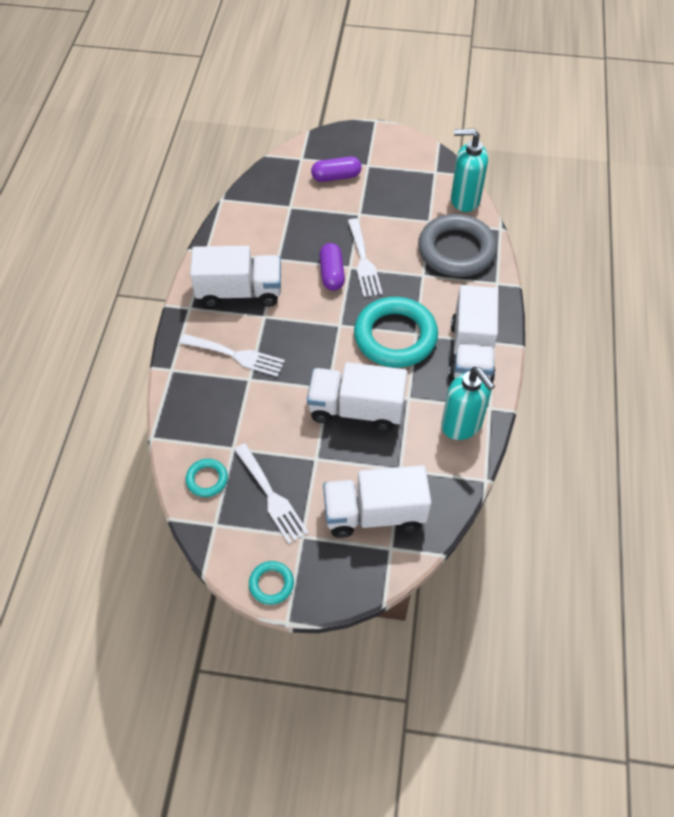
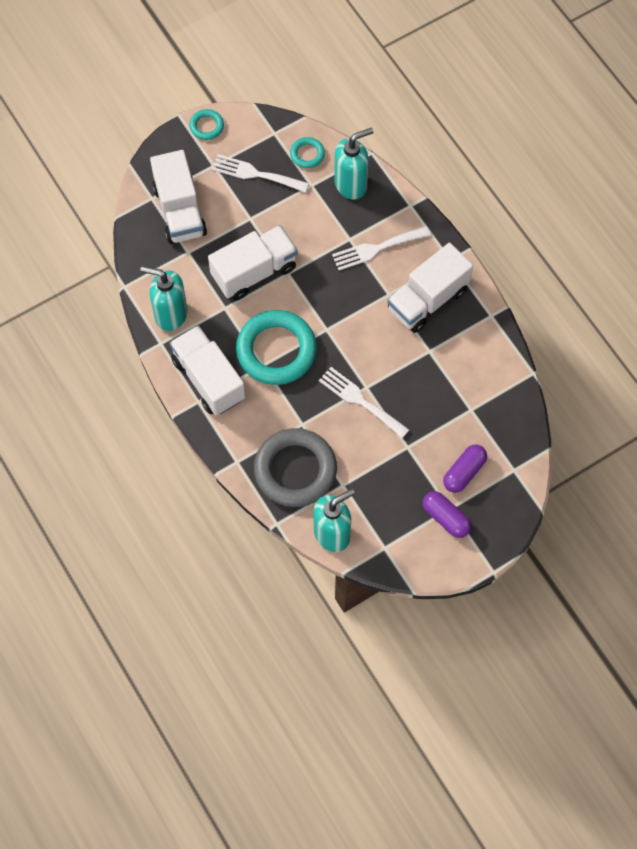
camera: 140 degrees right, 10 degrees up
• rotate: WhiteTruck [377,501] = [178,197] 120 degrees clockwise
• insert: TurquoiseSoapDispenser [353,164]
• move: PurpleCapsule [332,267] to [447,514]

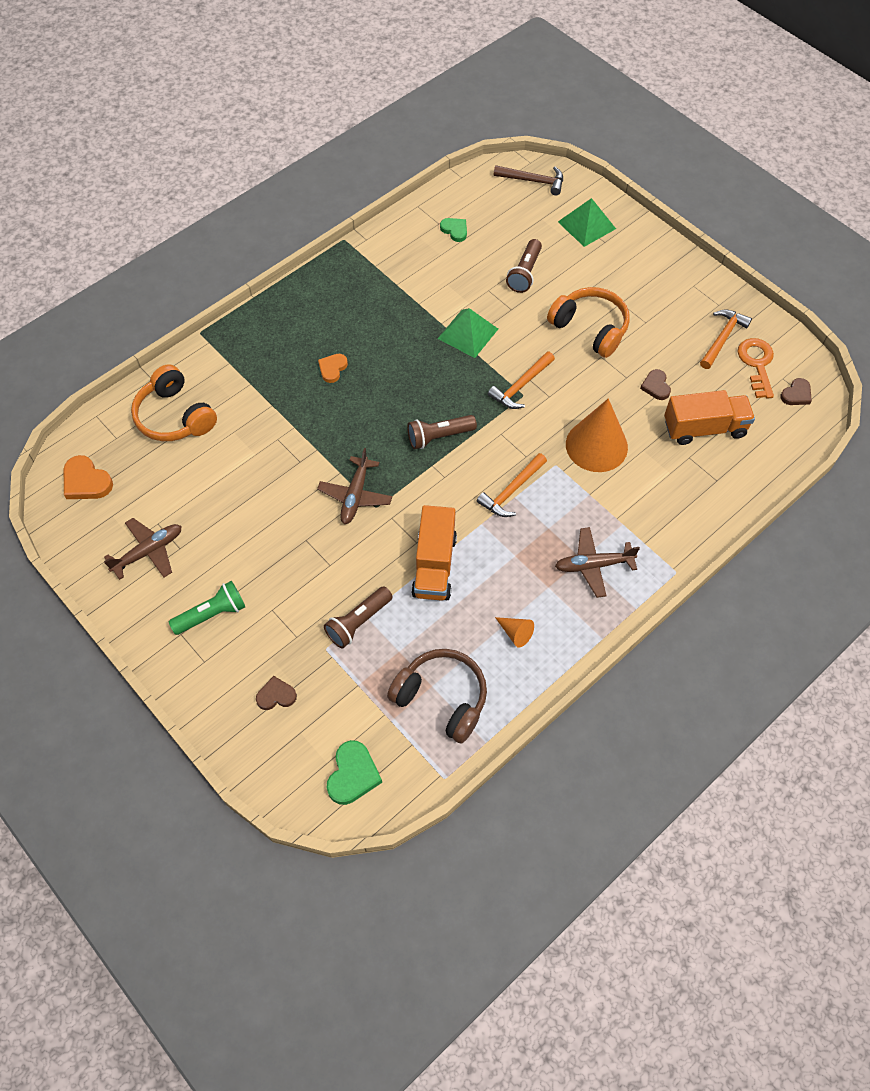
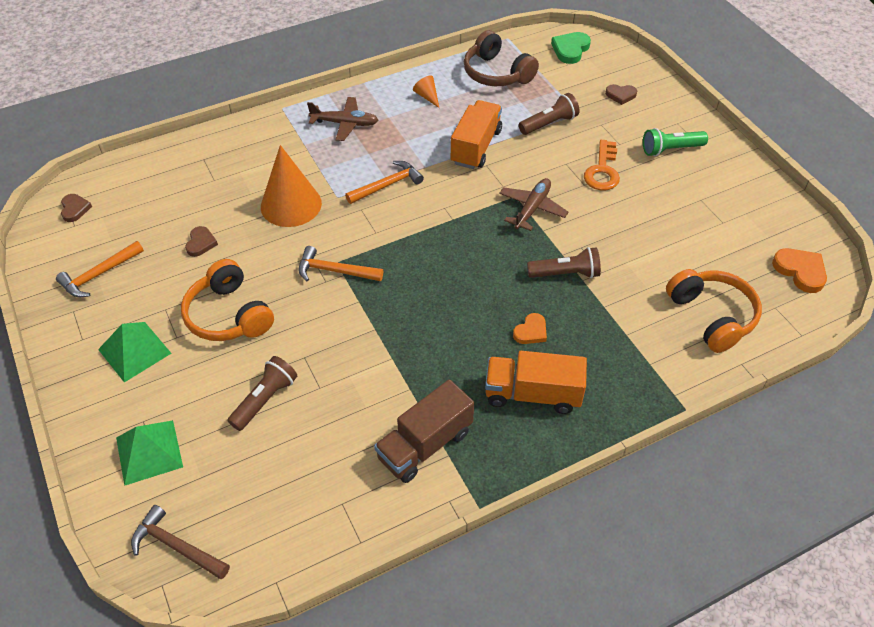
camera: 165 degrees left, 10 degrees down
• rotate: BrownHeart [796,391] = [76,208] 105 degrees clockwise
• move: GreenPyramid [468,333] to [135,352]
• rotate: OrangeHammer [521,380] = [341,263] 135 degrees counterclockwise
• insert: BrownTruck [424,431]
• move: OrangeTruck [709,417] to [536,382]
• move: BrownFlashlight [442,432] to [564,262]
• move: OrangeKey [756,368] to [602,165]
• delete: BrownPlane [143,549]
• delete: GreenHeart [453,230]

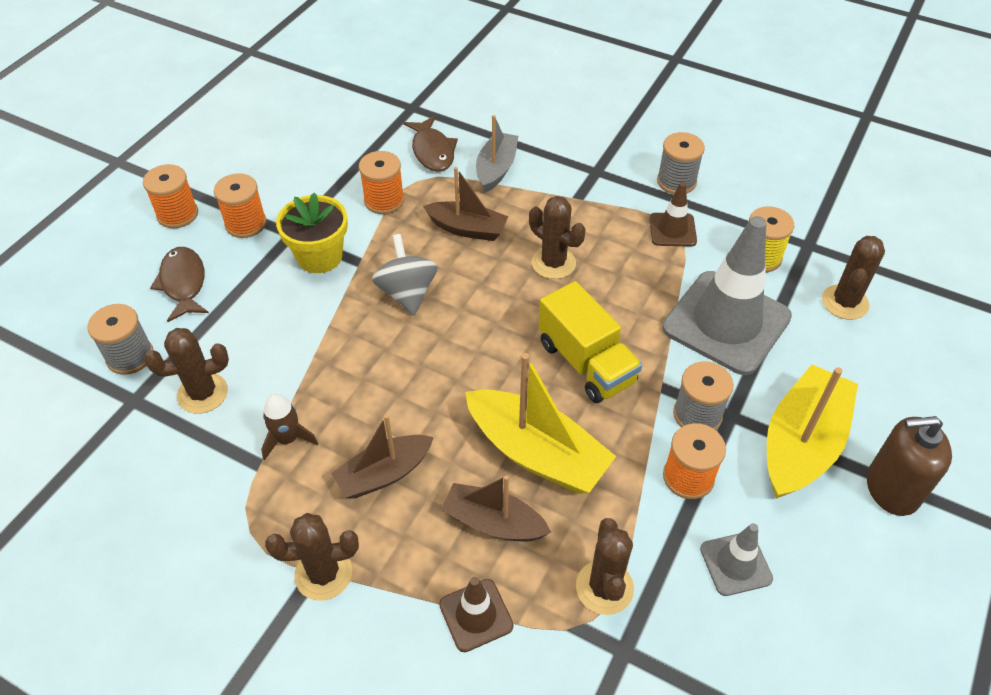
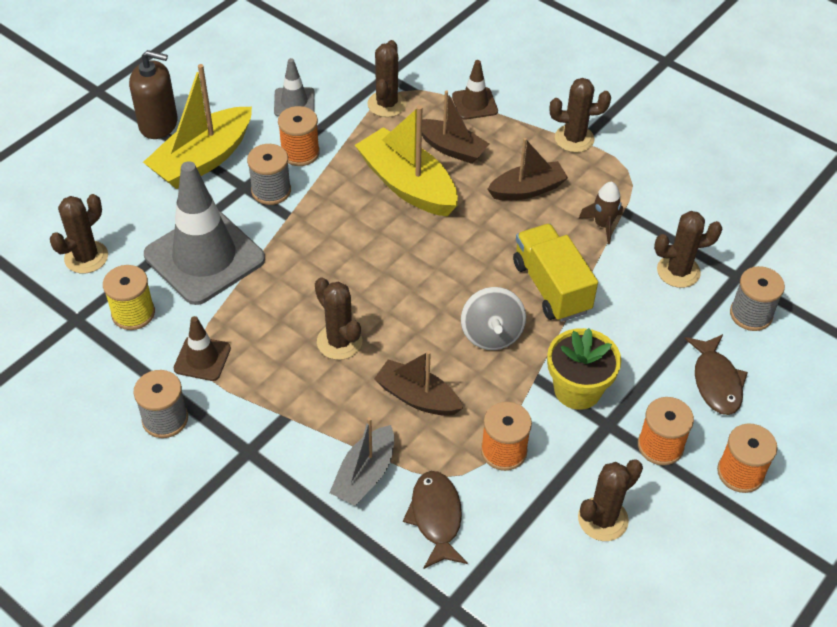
camera: 170 degrees left, 0 degrees up
• move: YellowTruck [590,342] to [555,273]
• insert: BrownCactus [610,500]

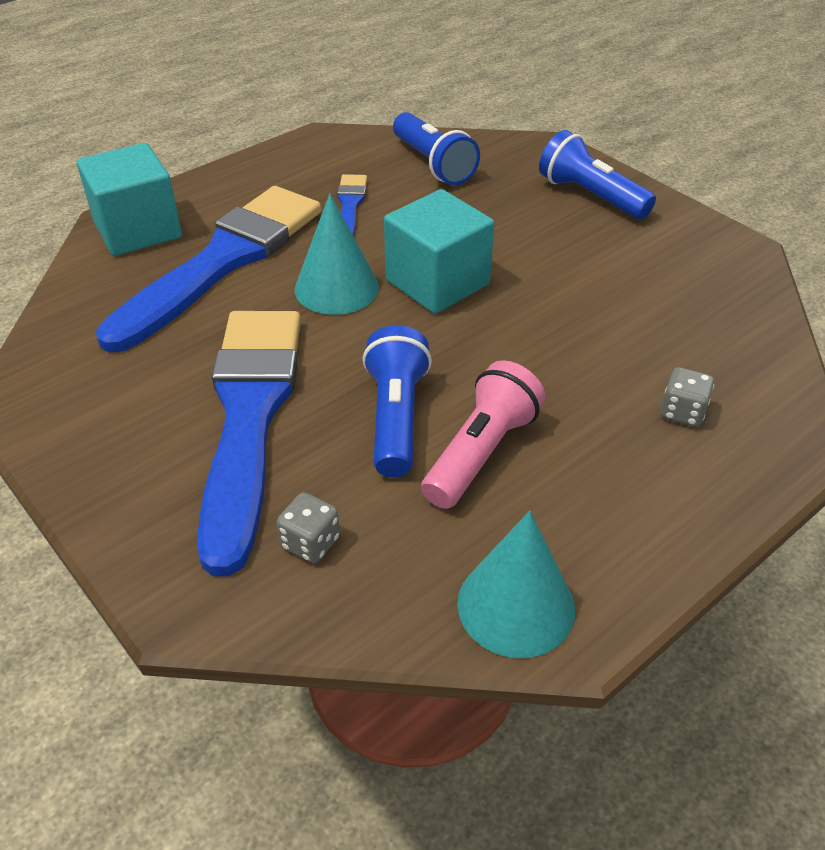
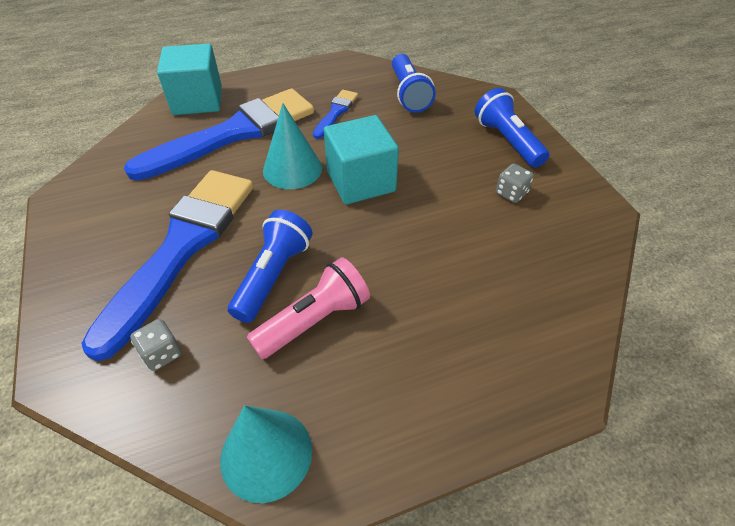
camera: 20 degrees right, 5 degrees up
• move: GreyDice [687,397] to [515,183]

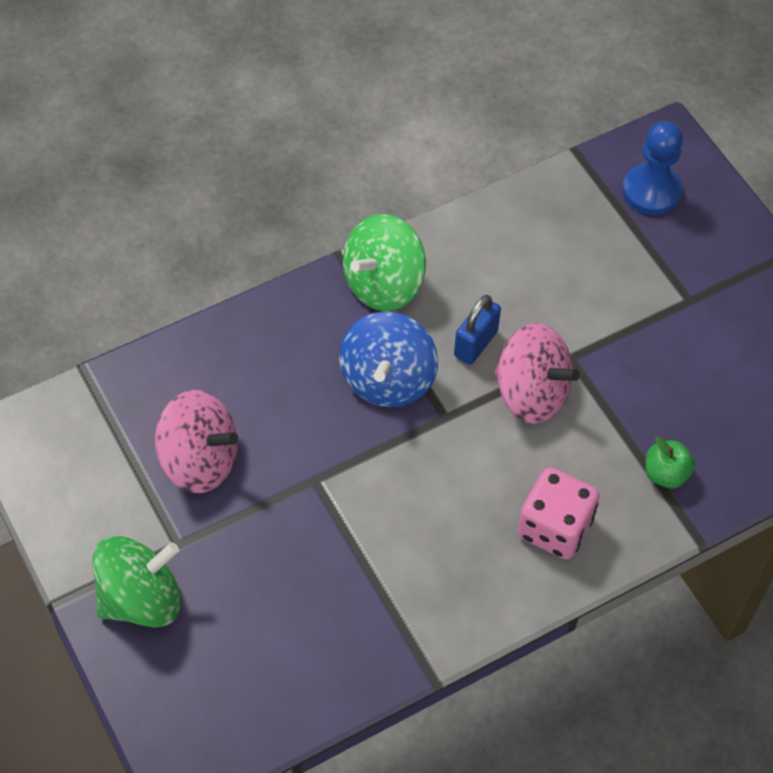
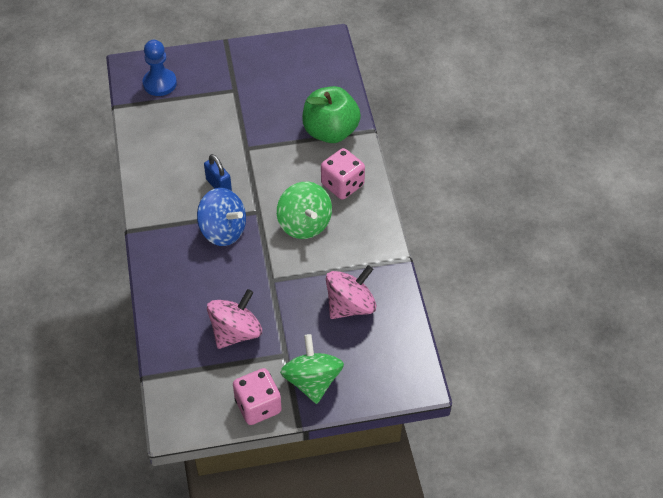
camera: 70 degrees left, 5 degrees down
• insert: PinkDice [257,396]
• move: GreenSpinningTop [384,262] to [304,210]
• resize: GreenApple [670,462] = [331,114] x2.20
• move: PinkSpinningTop [537,373] to [351,292]

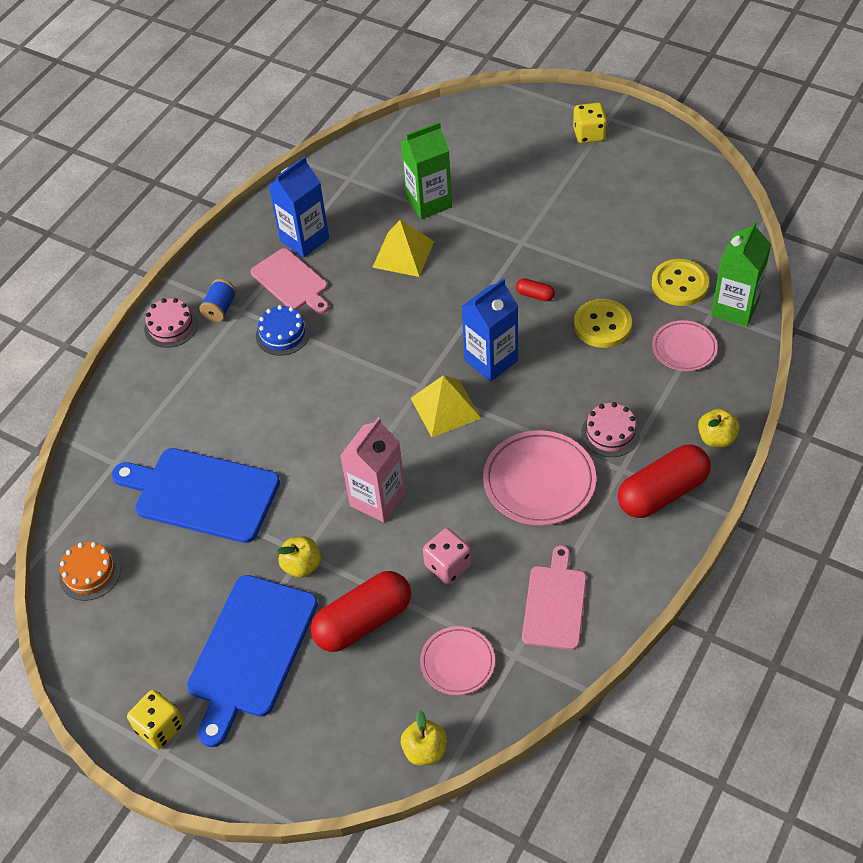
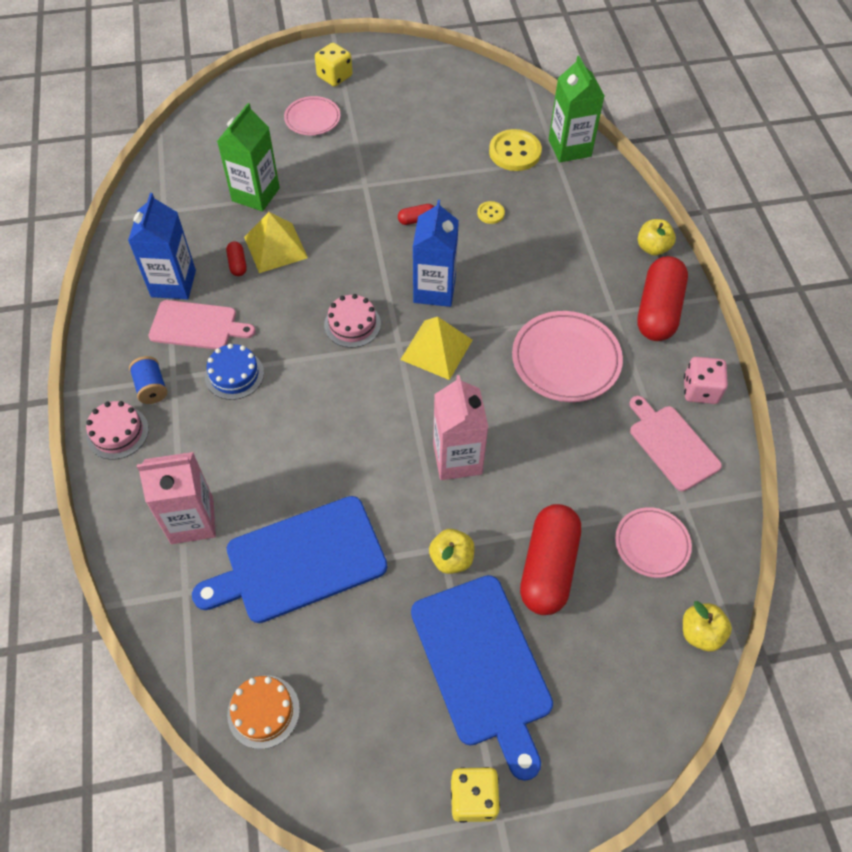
camera: 45 degrees left, 5 degrees up
• insert: PinkCarton [176,498]
• insert: RedCapsule [236,258]
• move: PinkPlate [685,345] to [312,115]
• move: PinkCake [610,429] to [352,321]
• resize: YellowButton [603,323] = [491,212] x0.50
• move: PinkDice [447,556] to [706,380]

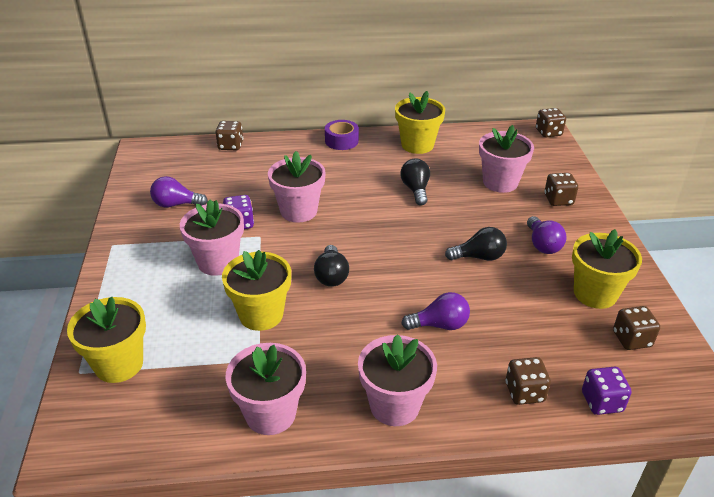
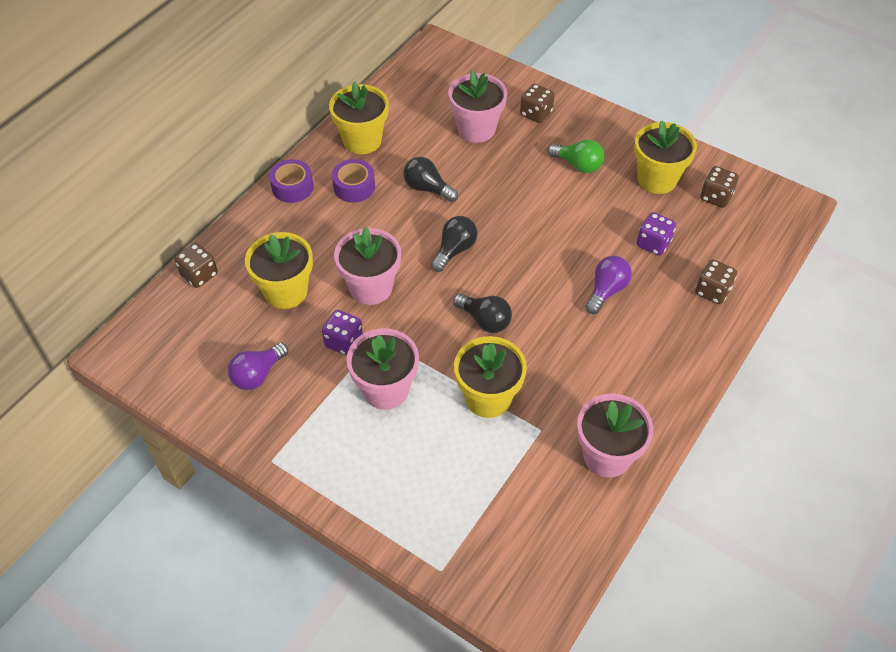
camera: 50 degrees left, 15 degrees up
• move: YellowFlowerPot [106,340] to [279,270]
• insert: PurpleTape [353,181]
• move: BlackLightBulb [476,244] to [454,244]
• recolor: PurpleLightBulb [547,235] to GreenLightBulb [575,156]
• move: PurpleDice [607,391] to [656,234]
• delete: PinkFlowerPot [397,380]
• delete: BrownDice [551,122]

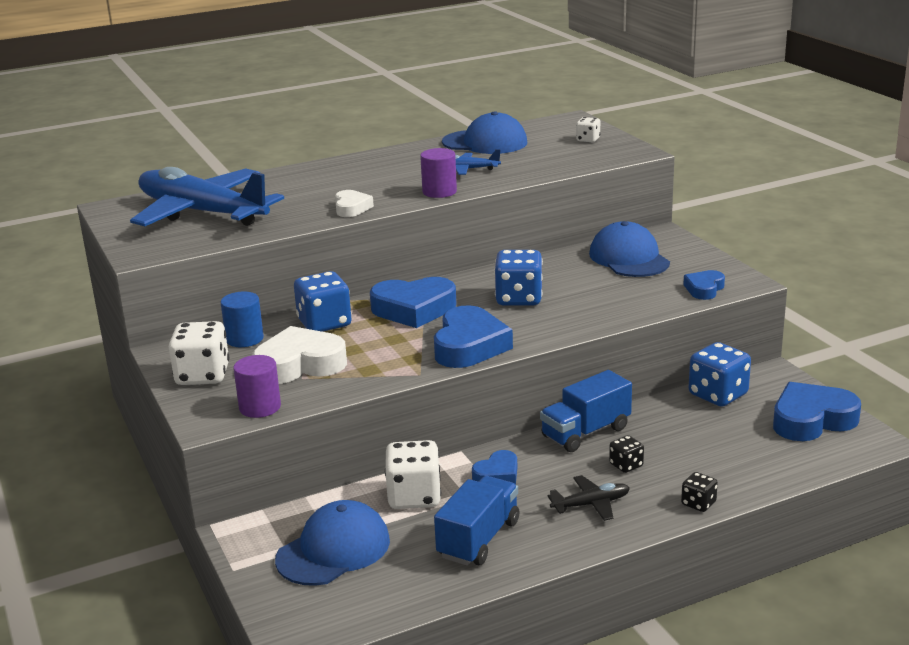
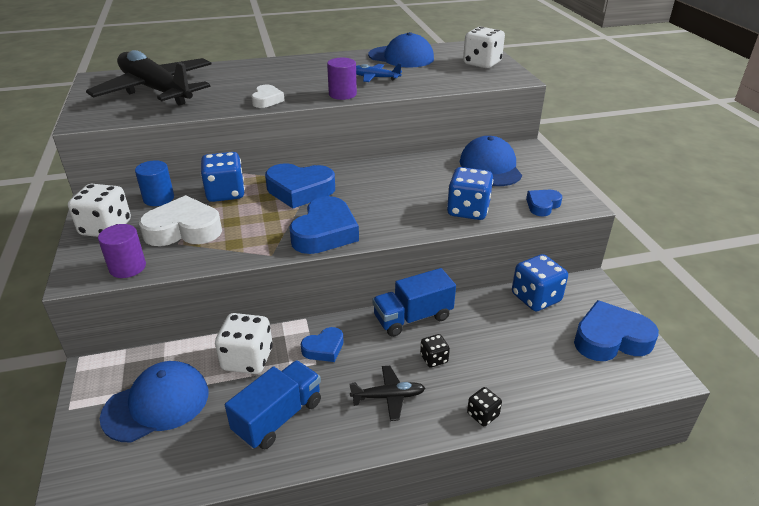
camera: 10 degrees right, 10 degrees up
• recolor: BluePlane [207,196] to BlackPlane [148,78]
• move: BlueDice [518,277] to [470,193]
• resize: WhiteDice [588,129] = [484,47] x1.91

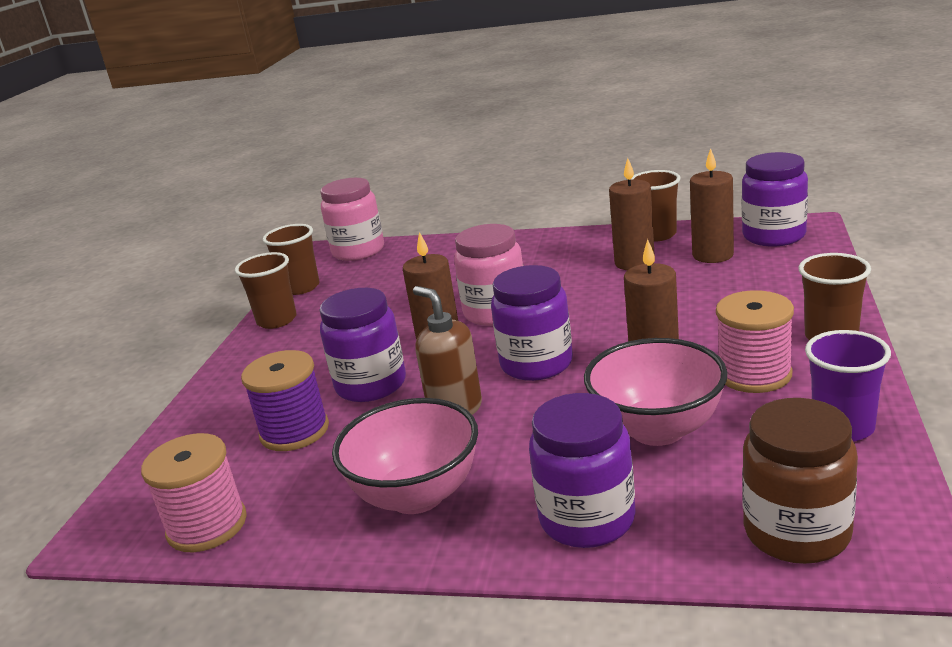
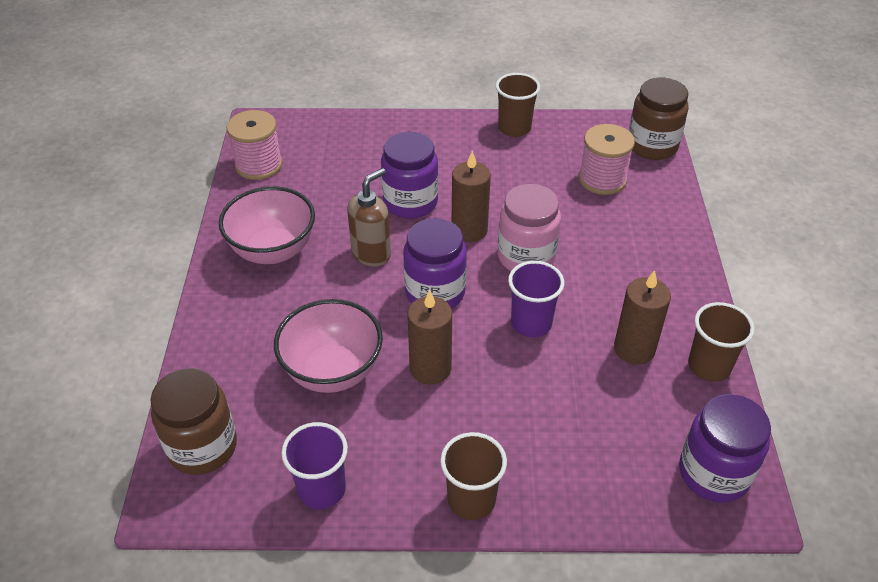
camera: 75 degrees right, 20 degrees up
• insert: PurpleCup [536,299]
• move: PinkSpool [755,341] to [607,159]
• recolor: PinkJar [352,219] to BrownJar [659,119]
• delete: PurpleSpool [285,400]
• delete: BrownCup [291,259]
• delete: PurpleJar [582,470]
• delete: BrownCandle [712,205]

